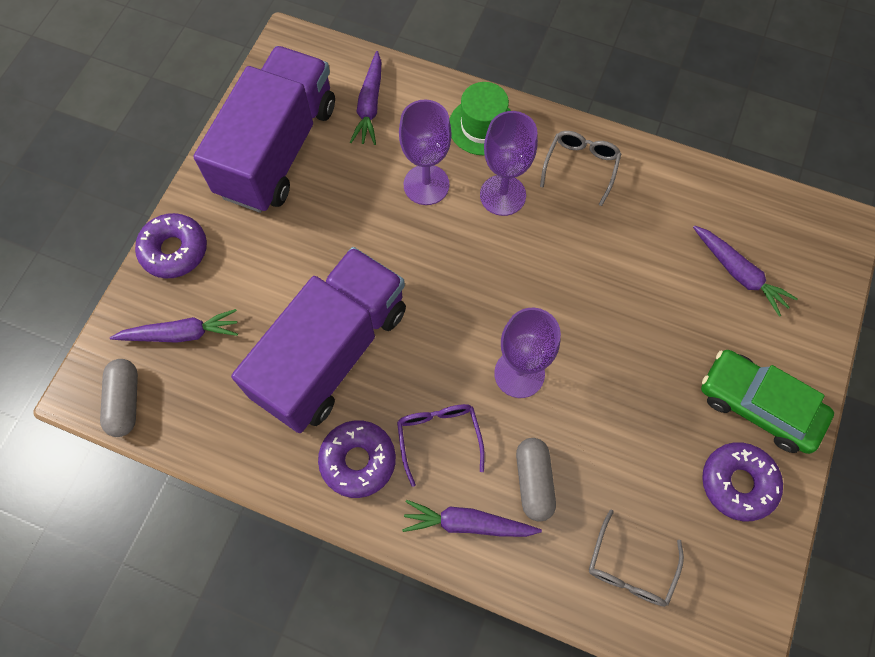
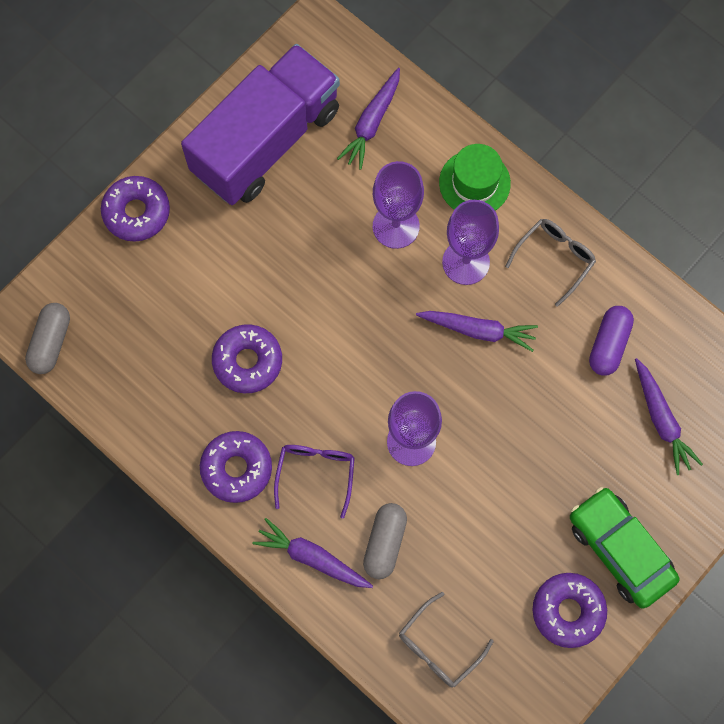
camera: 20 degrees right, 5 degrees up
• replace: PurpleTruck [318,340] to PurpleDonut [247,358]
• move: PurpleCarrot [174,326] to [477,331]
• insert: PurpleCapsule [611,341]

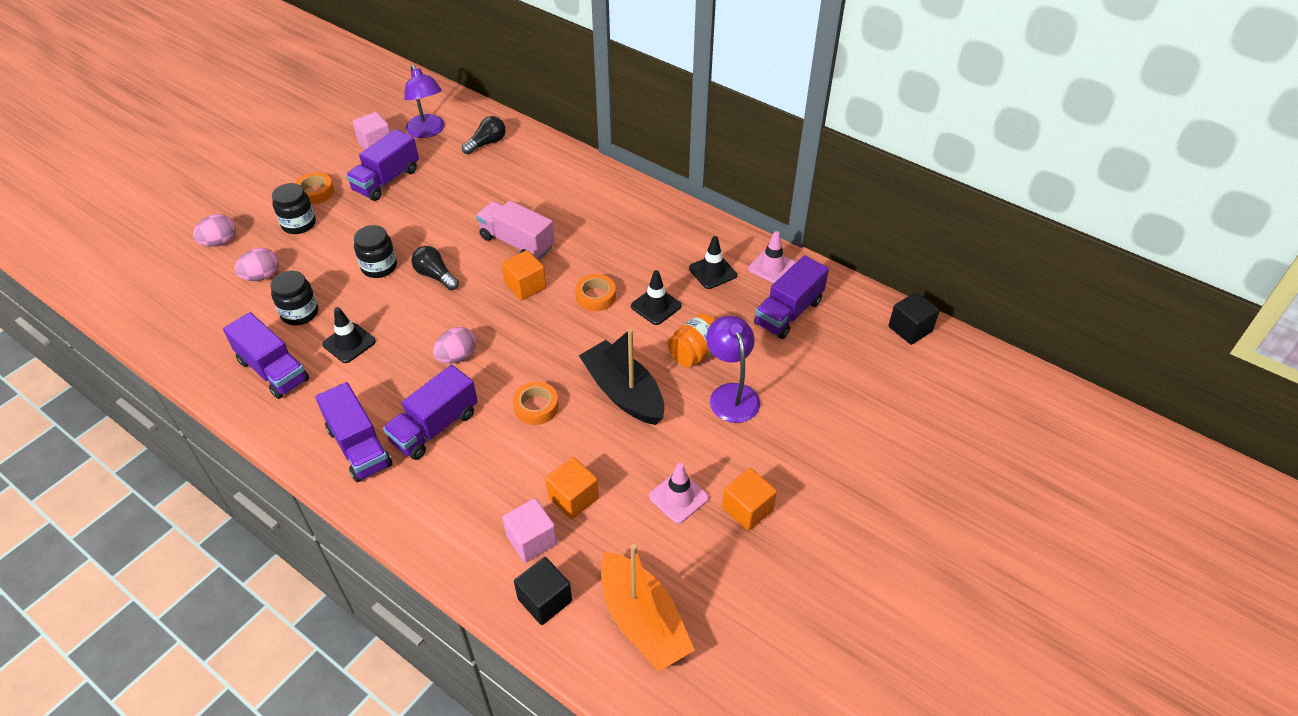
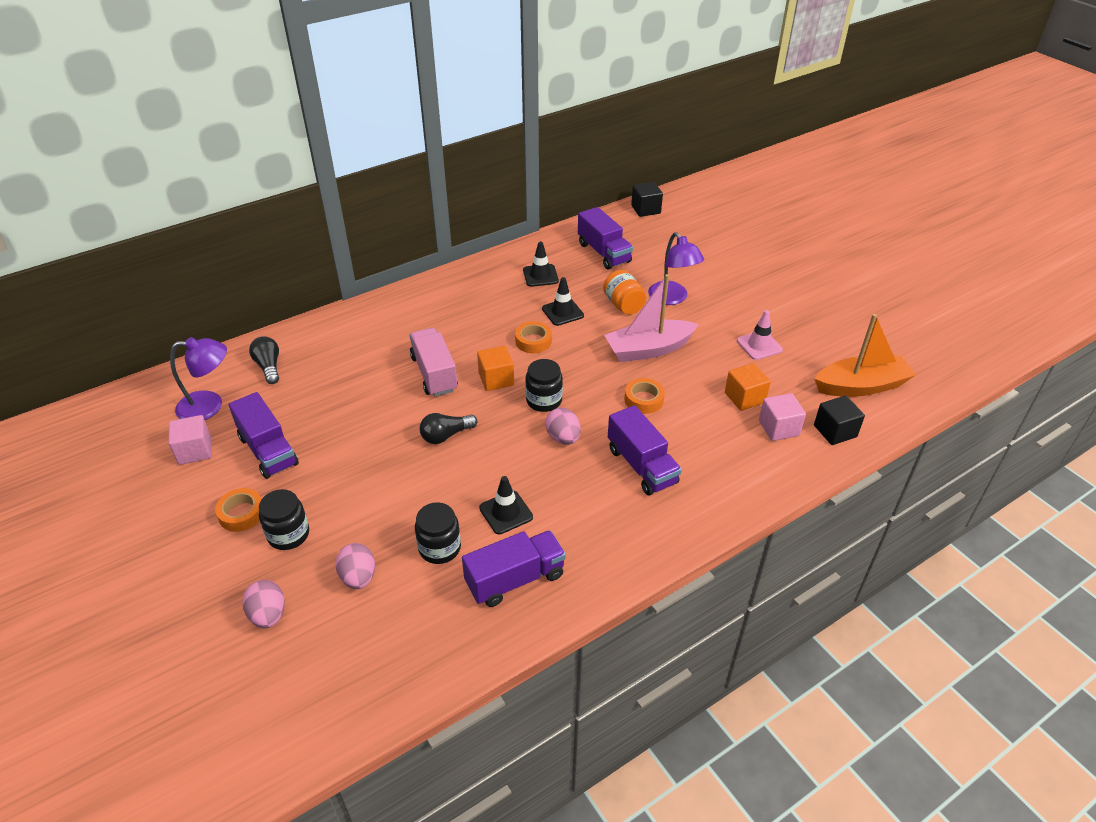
camera: 70 degrees left, 5 degrees down
• rotate: PinkTruck [515,229] = [434,362] 105 degrees clockwise
• move: BlackJar [375,251] to [544,385]
• recolor: BlackBoat [622,376] to PinkBoat [651,318]
• rotate: PurpleLamp [733,369] = [676,268] 120 degrees counterclockwise
• delete: PurpleTruck [353,432]
• delete: OrangeCube [749,499]
• delete: PinkTrafficCone [772,257]

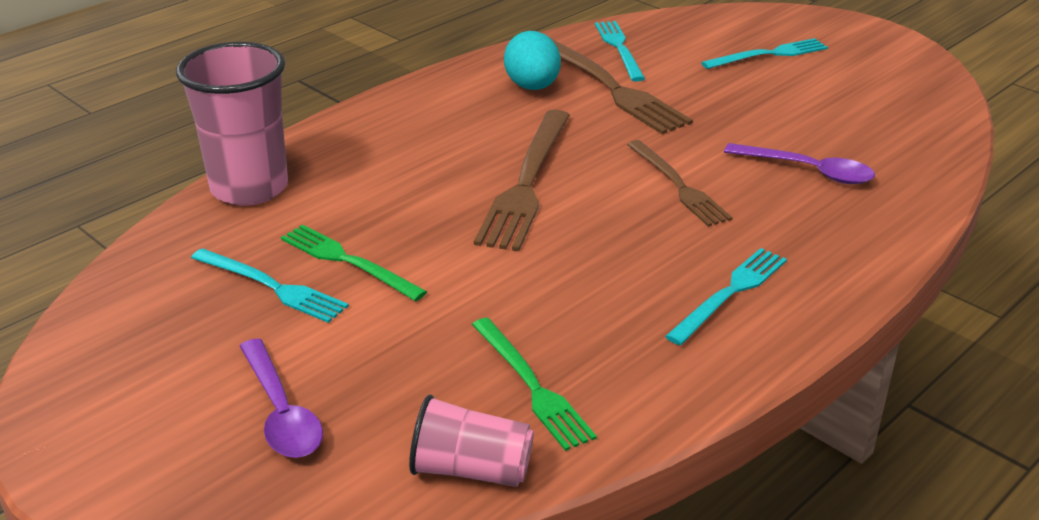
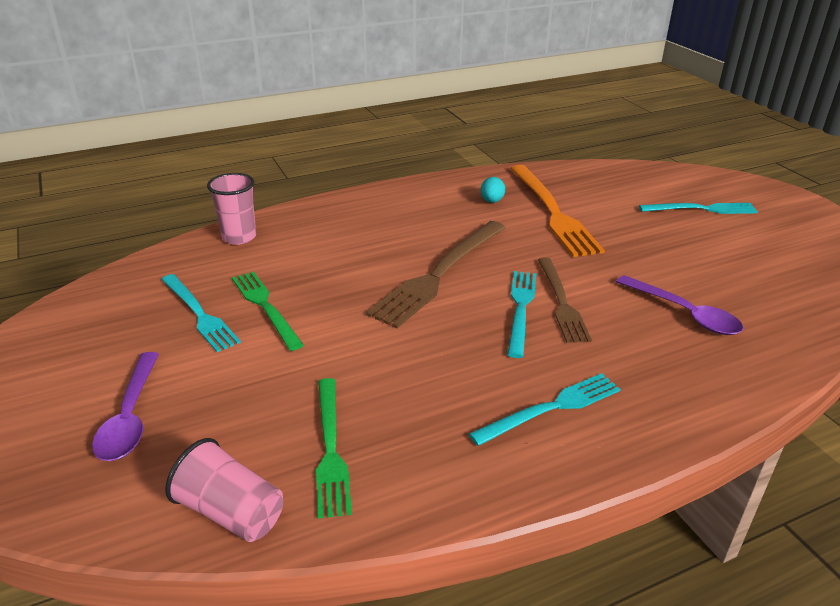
camera: 20 degrees right, 0 degrees up
• resize: PinkCup [232,124] = [231,209] x0.58
• resize: TurquoiseEgg [532,60] = [493,190] x0.55
• move: TurquoiseFork [620,51] to [521,314]
• recolor: BrownFork [622,86] to OrangeFork [557,211]

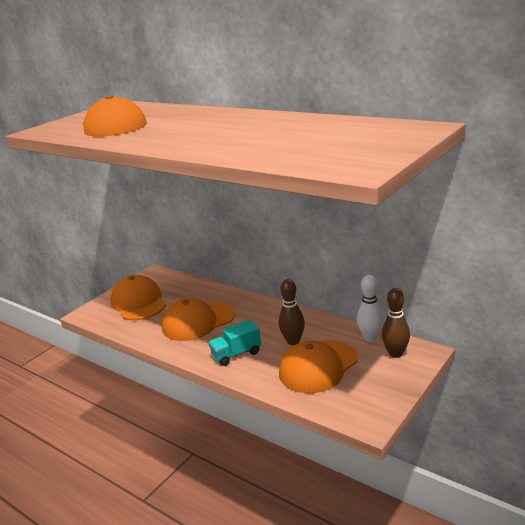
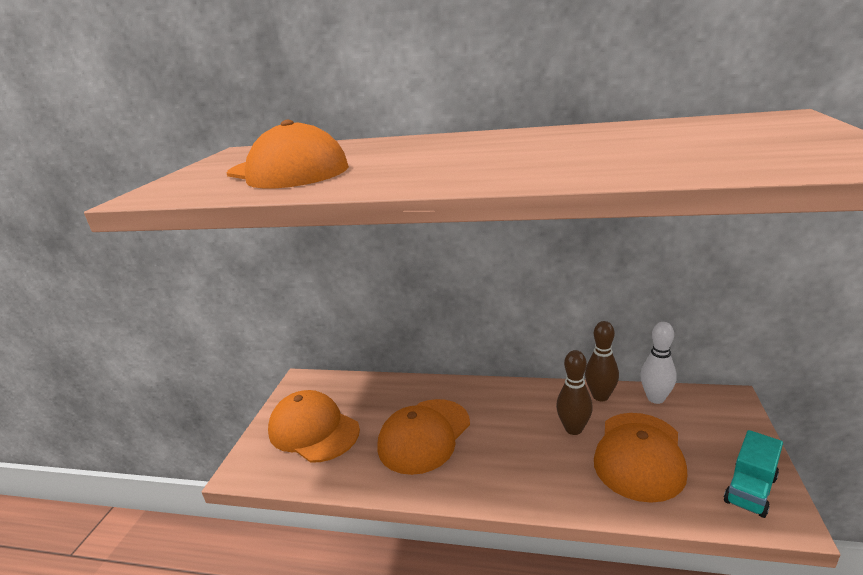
camera: 25 degrees left, 0 degrees up
• move: BrownBowlingPin [396,323] to [602,361]
• move: TurquoiseTruck [235,342] to [753,474]

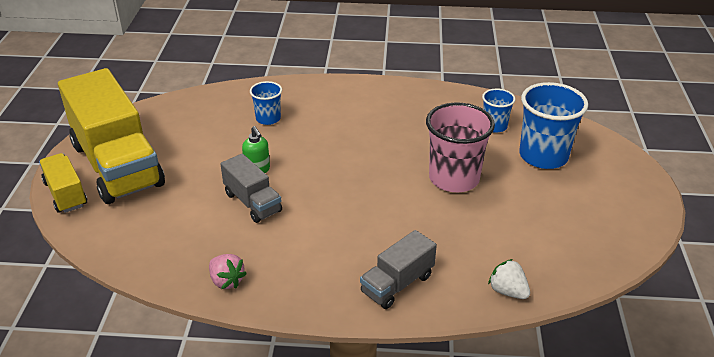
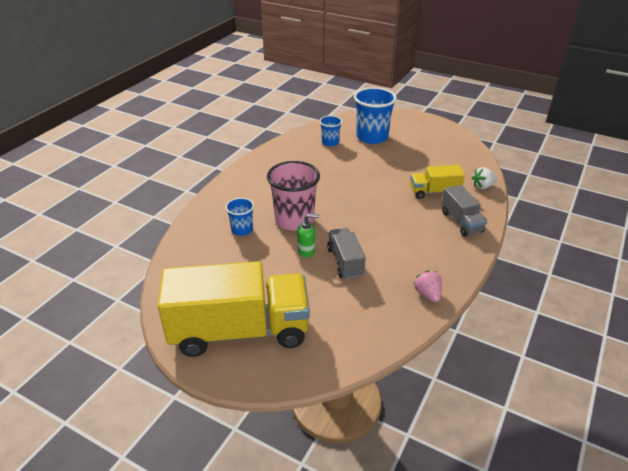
camera: 65 degrees left, 0 degrees up
• move: PinkCup [460,147] to [293,196]
• rotate: GreyTruck [251,188] = [346,253] 90 degrees counterclockwise
• move: YellowTruck [63,183] to [437,182]
• rotate: PinkStrawberry [228,271] = [427,286] 90 degrees counterclockwise

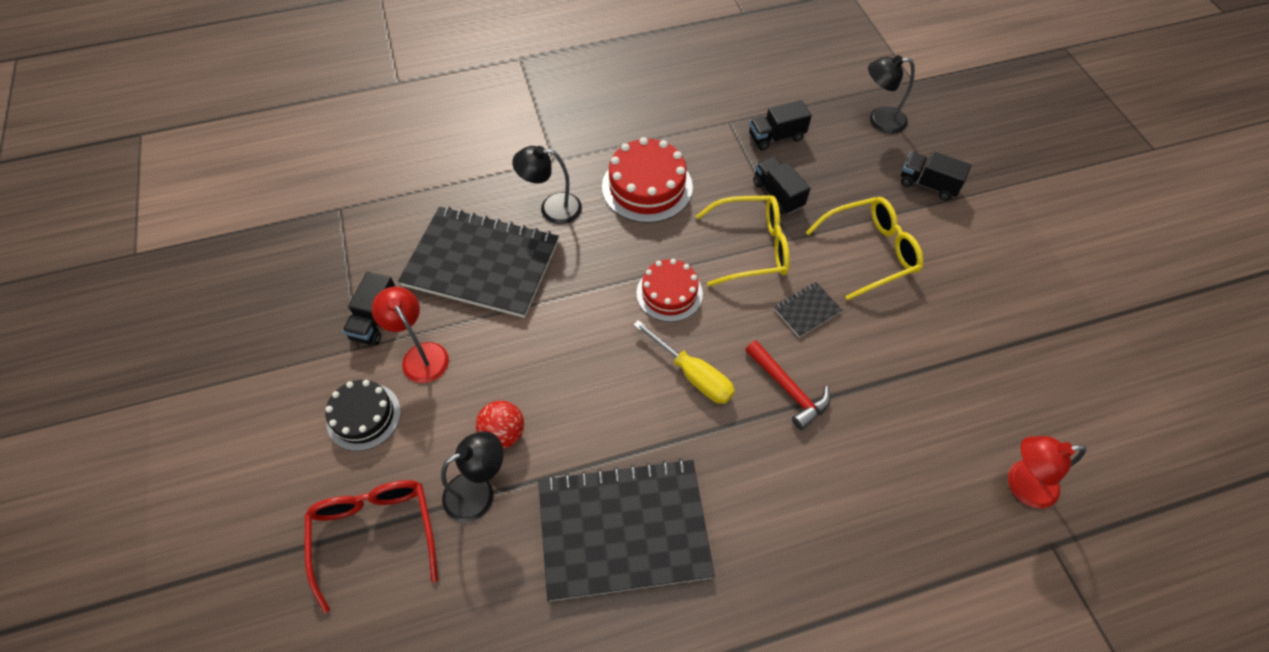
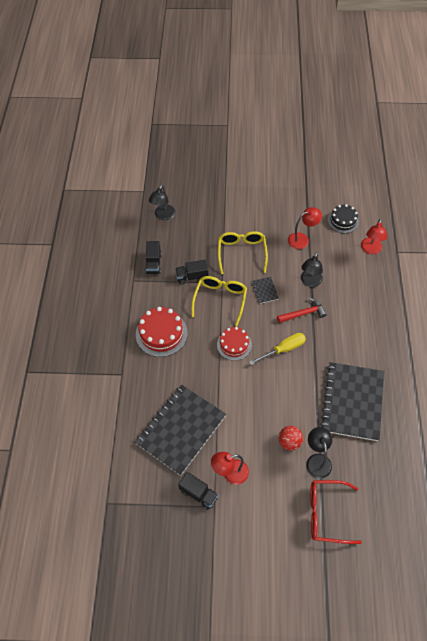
camera: 70 degrees left, 0 degrees up
• insert: RedLamp [305,228]
• move: BlackLamp [547,185] to [312,269]
• move: BlackCake [363,415] to [343,218]
• delete: BlackTruck [936,175]

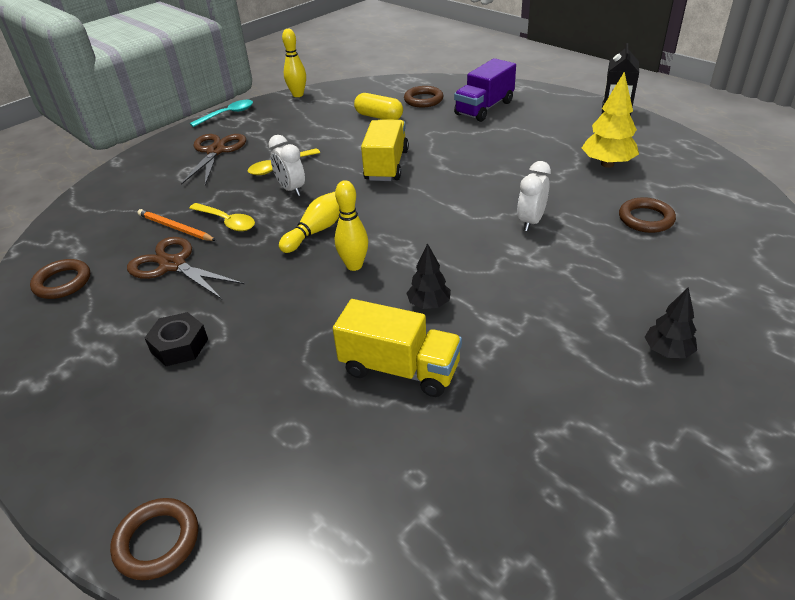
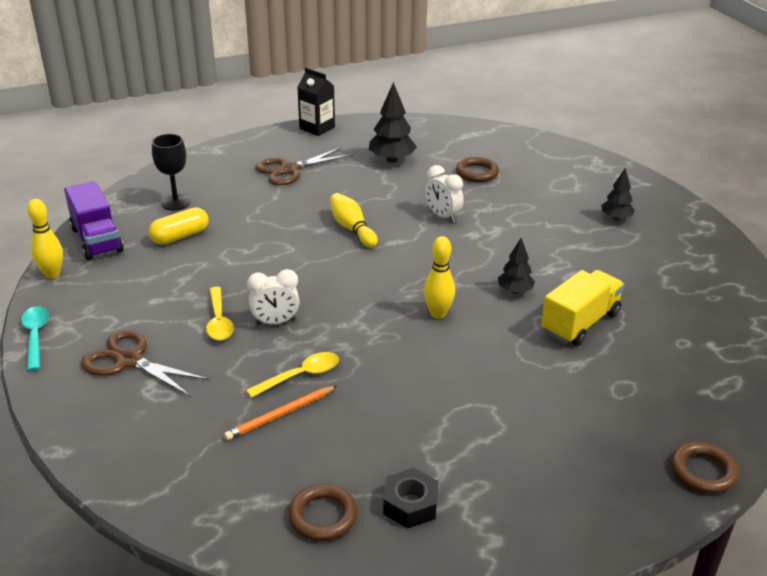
camera: 70 degrees left, 5 degrees down
• move: PurpleTruck [485,90] to [94,220]
• replace: BrownRing [423,97] to BlackGoblet [171,172]
• move: BrownScissors [185,268] to [304,166]
• move: YellowBowlingPin [309,222] to [354,220]
• recolor: YellowTree [610,120] to BlackTree [393,122]
• move: BlackNut [176,339] to [410,498]
• delete: YellowTruck [385,150]

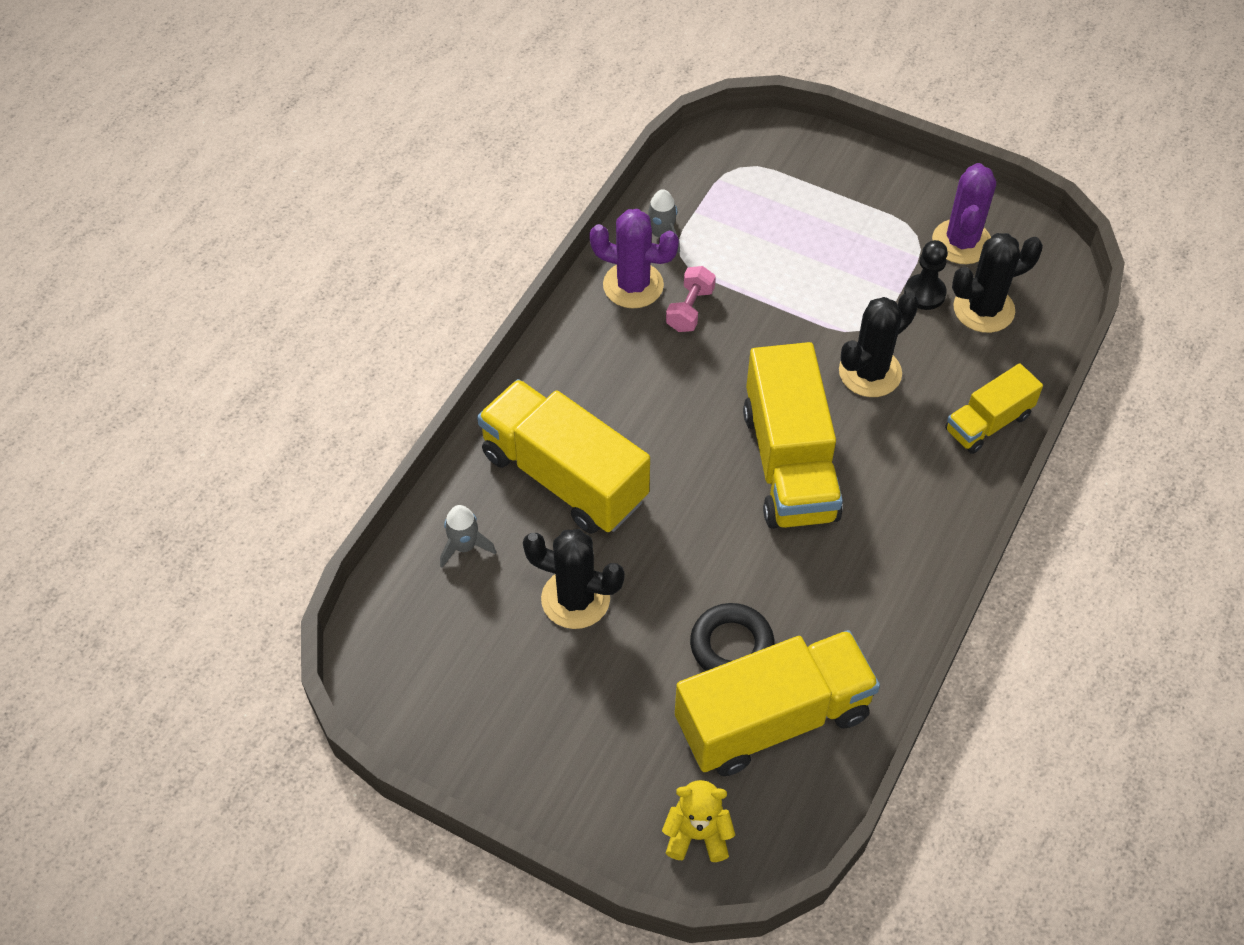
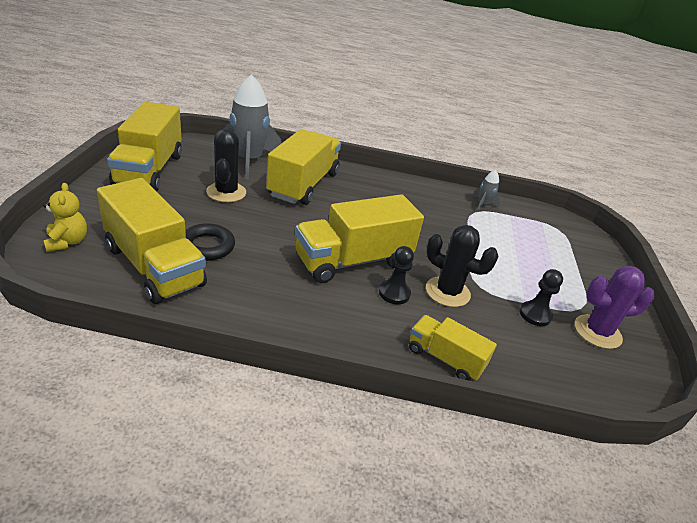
camera: 65 degrees right, 20 degrees down
• insert: YellowTruck [144,146]
• resize: GreyRocket [468,536] = [252,127] x2.21
• insert: BlackPawn [396,275]
• delete: PurpleCactus [634,259]
• delete: PinkDumbbell [691,299]
• delete: BlackCactus [997,283]

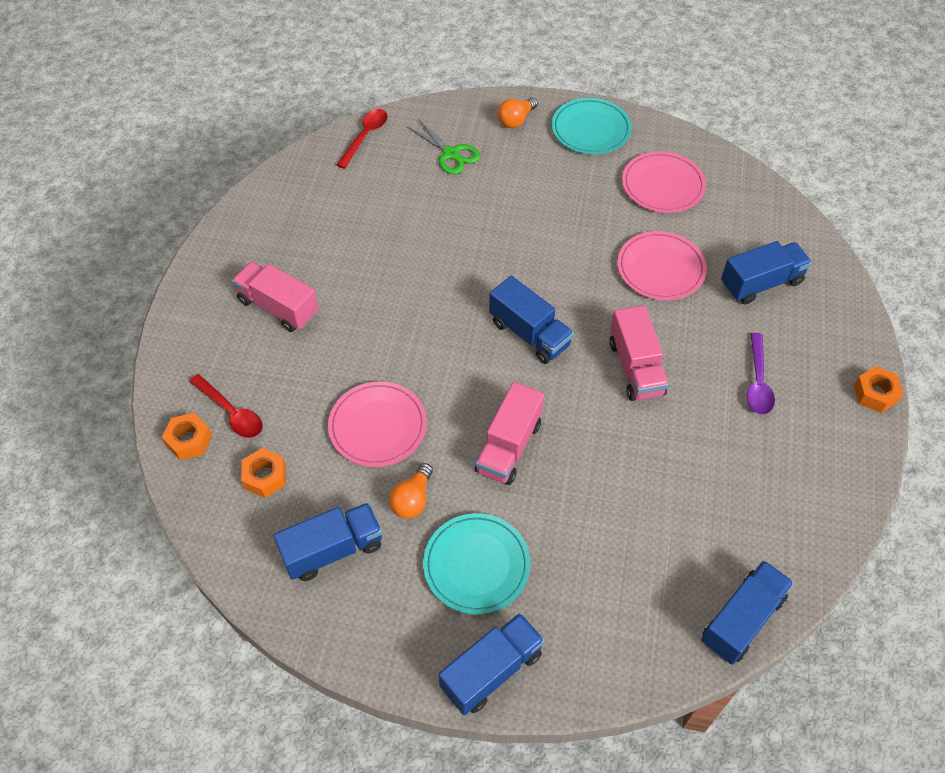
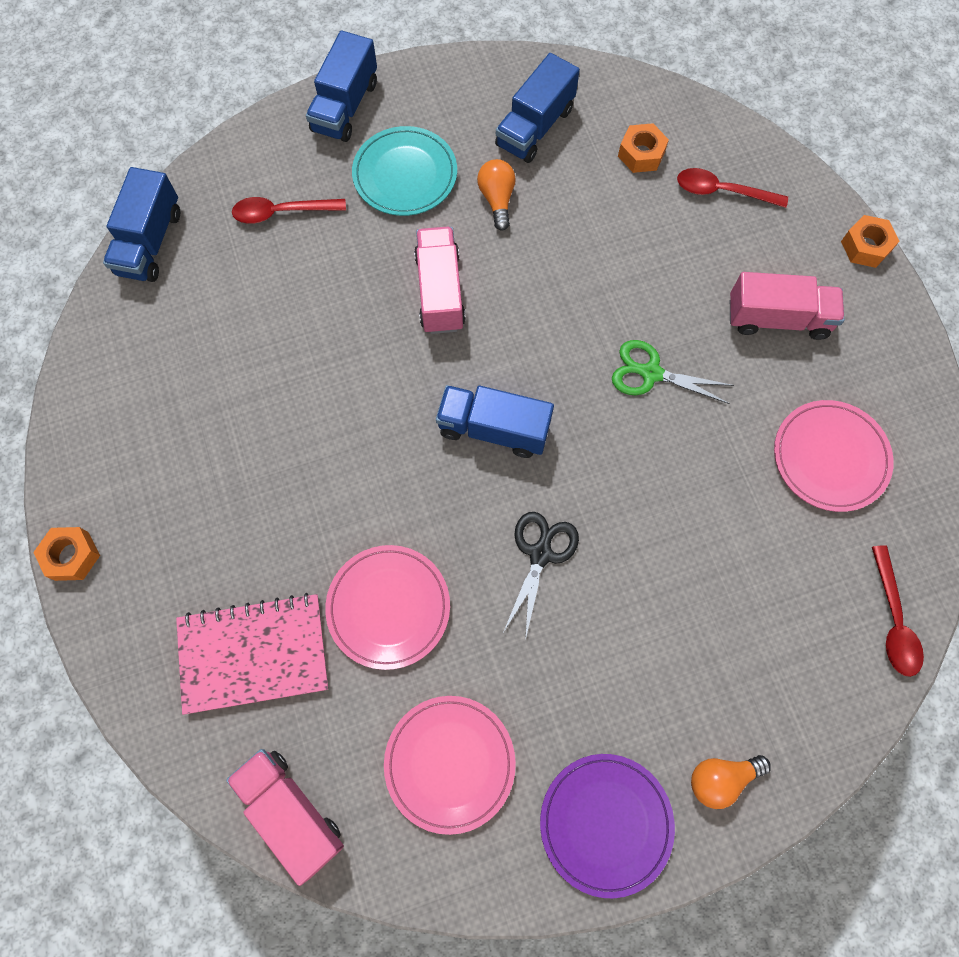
camera: 150 degrees right, 15 degrees up
• replace: BlueTruck [766,272] to PinkNotebook [252,654]
• move: PinkTruck [639,353] to [285,817]
• insert: RedSpoon [289,210]
• insert: BlackScissors [541,576]
• recolor: TurquoisePlate [592,126] to PurplePlate [607,826]
• move: GreenScissors [444,146] to [673,372]
• rotate: OrangeLightBulb [518,112] = [731,782] 120 degrees counterclockwise
• move: PinkPlate [377,424] to [834,456]
• move: OrangeNut [187,436] to [870,241]
• delete: PurpleSpoon [760,374]

